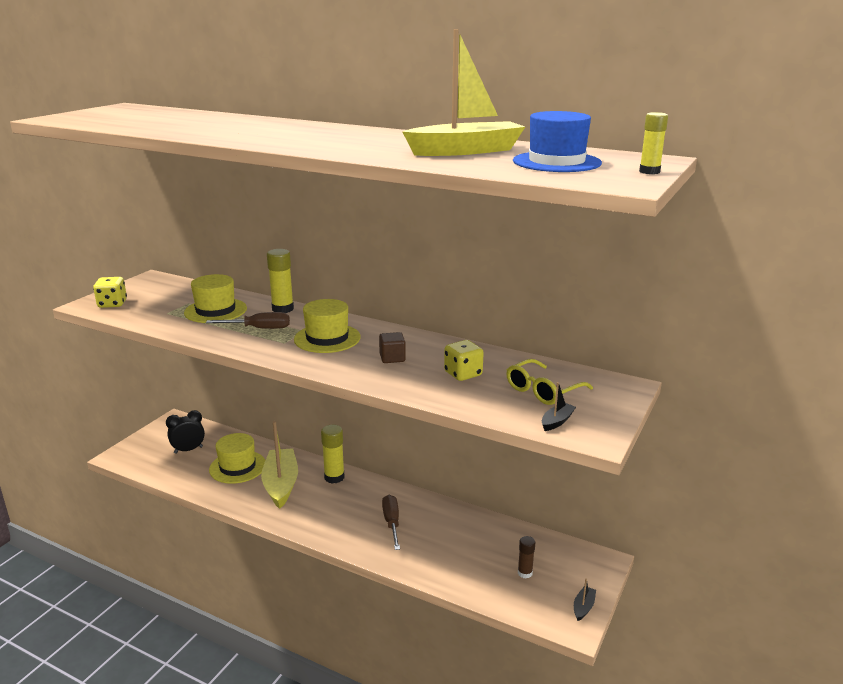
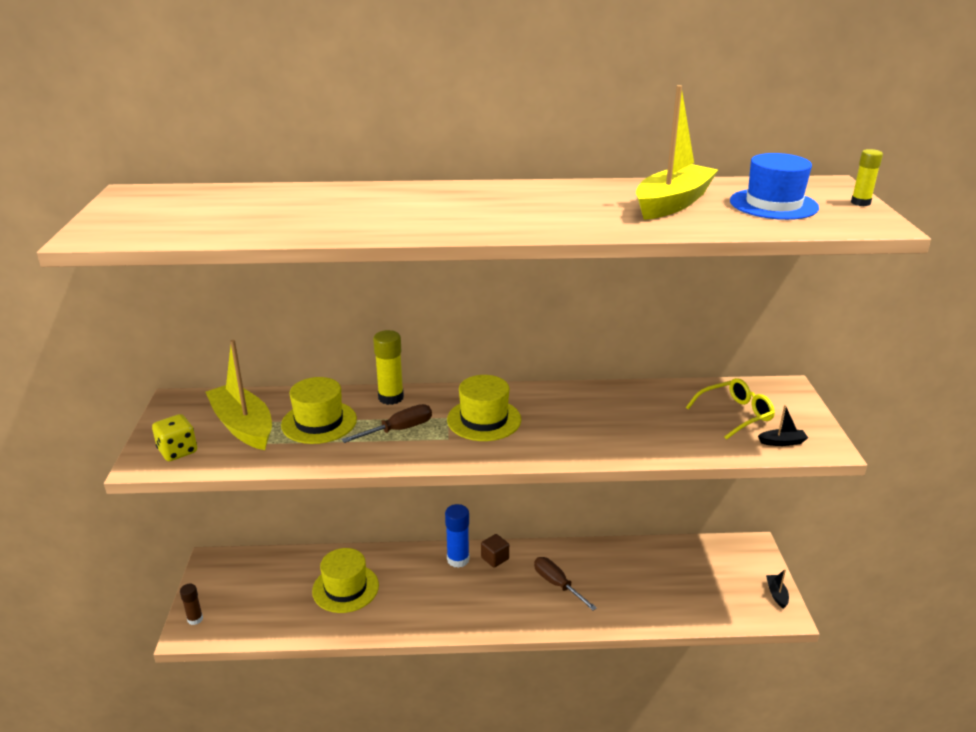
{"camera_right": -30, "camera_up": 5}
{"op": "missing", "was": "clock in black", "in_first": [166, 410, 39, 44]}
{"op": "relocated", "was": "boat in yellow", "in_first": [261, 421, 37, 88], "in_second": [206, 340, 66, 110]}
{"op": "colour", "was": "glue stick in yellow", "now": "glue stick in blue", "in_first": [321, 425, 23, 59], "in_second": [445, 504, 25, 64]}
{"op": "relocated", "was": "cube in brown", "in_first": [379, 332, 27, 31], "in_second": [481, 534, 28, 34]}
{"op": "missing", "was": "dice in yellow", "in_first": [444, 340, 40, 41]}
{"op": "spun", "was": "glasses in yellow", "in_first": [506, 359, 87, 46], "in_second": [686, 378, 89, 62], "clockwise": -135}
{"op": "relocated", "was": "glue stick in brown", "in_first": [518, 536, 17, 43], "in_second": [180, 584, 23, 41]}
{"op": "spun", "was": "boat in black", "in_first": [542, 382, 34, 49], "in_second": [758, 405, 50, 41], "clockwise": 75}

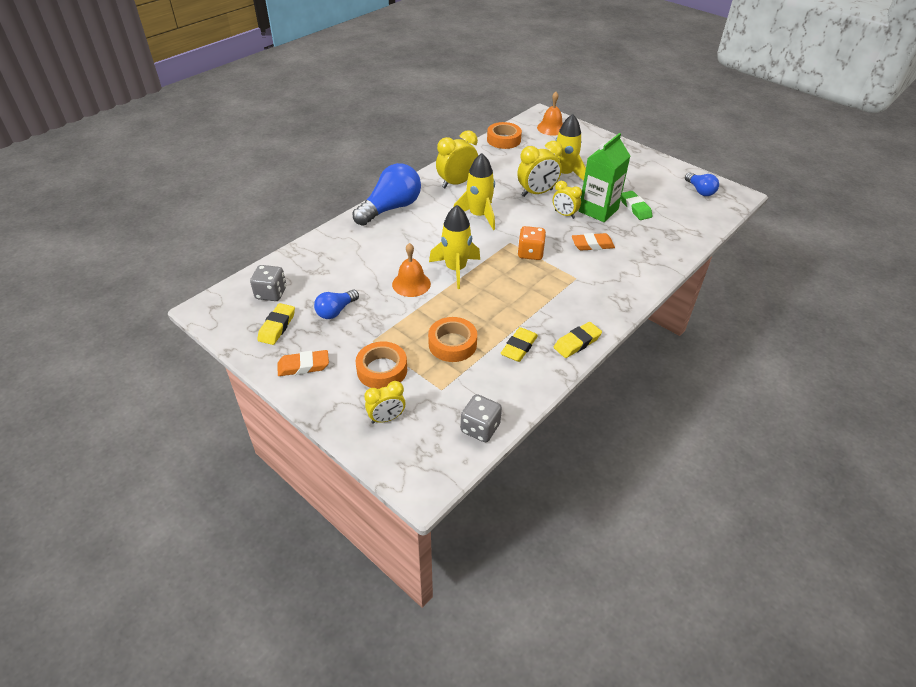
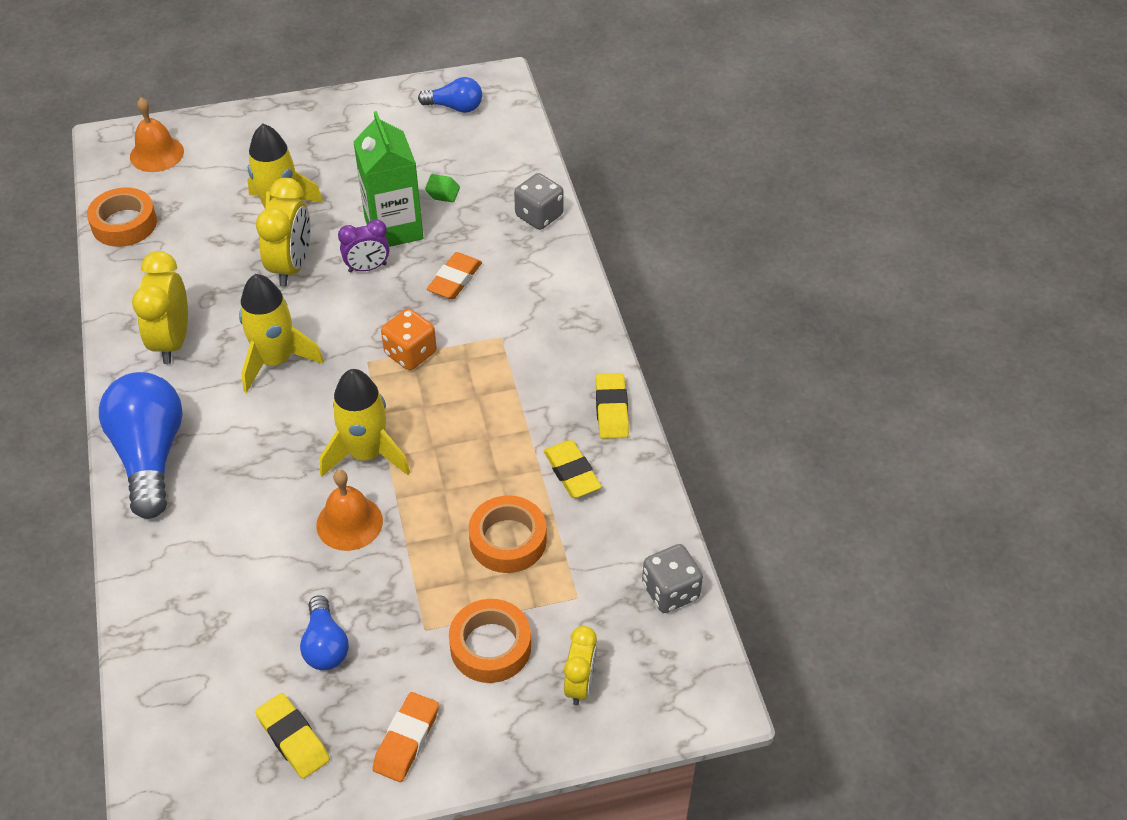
{"camera_right": -55, "camera_up": 5}
{"op": "relocated", "was": "dice in grey", "in_first": [250, 265, 36, 36], "in_second": [514, 173, 50, 57]}
{"op": "colour", "was": "clock in yellow", "now": "clock in purple", "in_first": [553, 181, 29, 38], "in_second": [338, 219, 52, 54]}

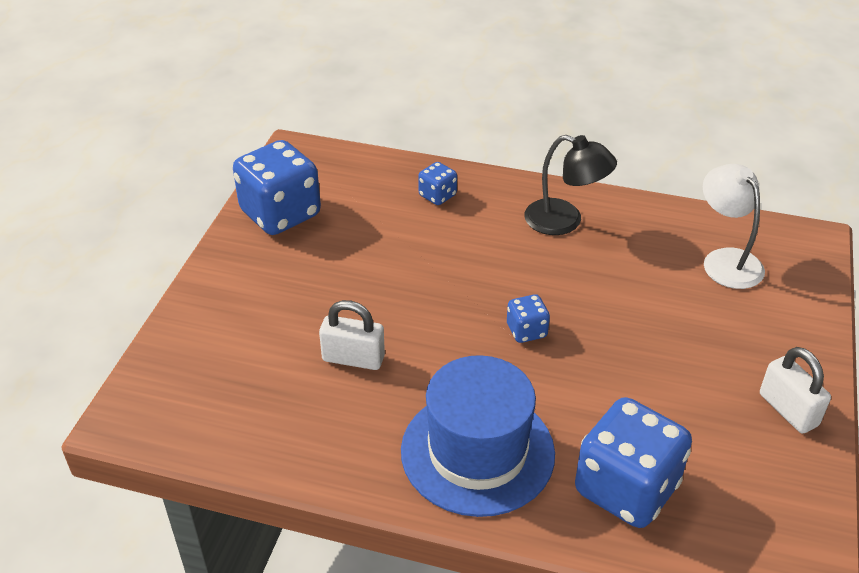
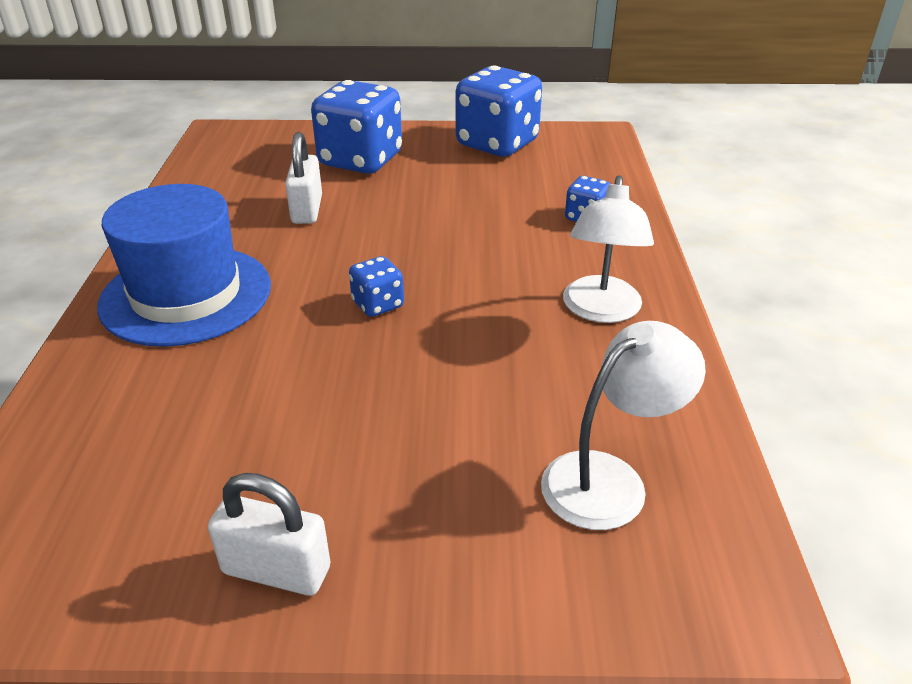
{"camera_right": 75, "camera_up": -5}
{"op": "colour", "was": "lamp in black", "now": "lamp in white", "in_first": [524, 135, 93, 100], "in_second": [563, 175, 91, 148]}
{"op": "relocated", "was": "dice in blue", "in_first": [575, 397, 117, 131], "in_second": [311, 80, 91, 94]}
{"op": "spun", "was": "padlock in white", "in_first": [760, 347, 71, 87], "in_second": [208, 473, 122, 123], "clockwise": 60}

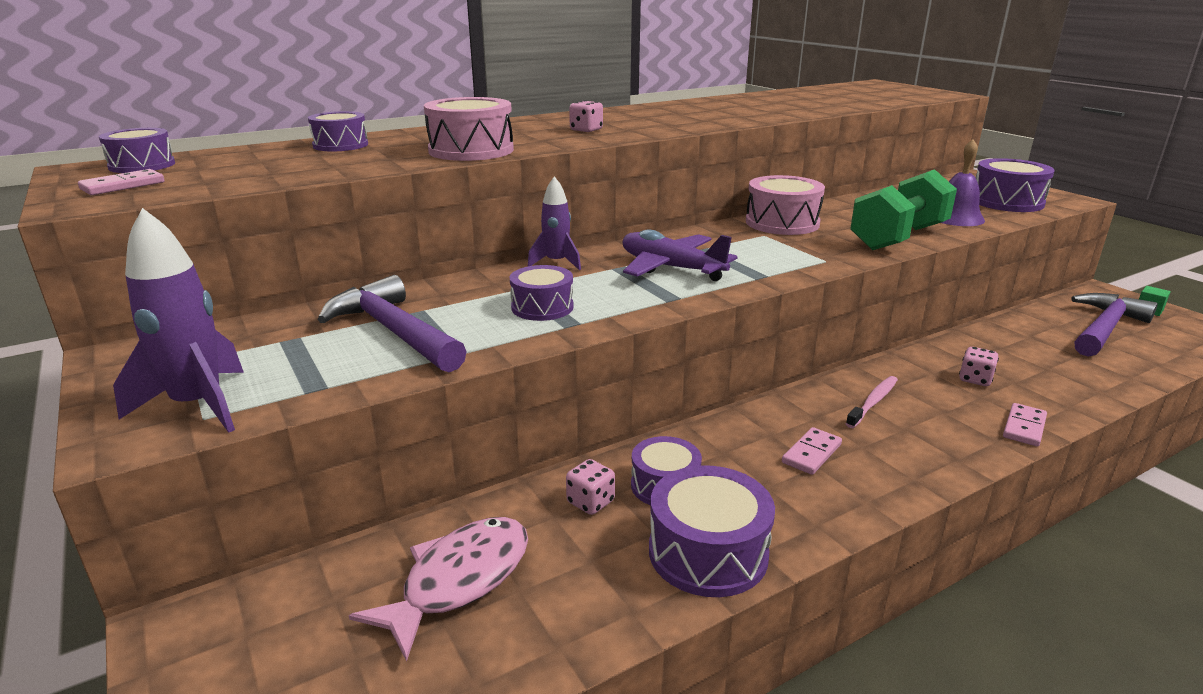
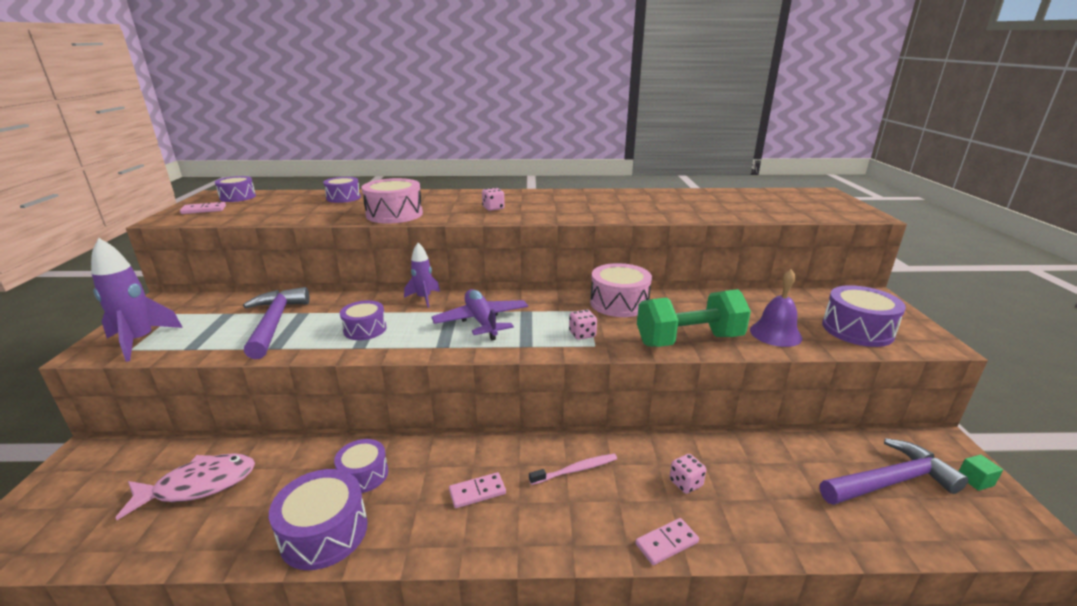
{"camera_right": 30, "camera_up": 0}
{"op": "relocated", "was": "dice in pink", "in_first": [566, 459, 49, 56], "in_second": [569, 310, 28, 30]}

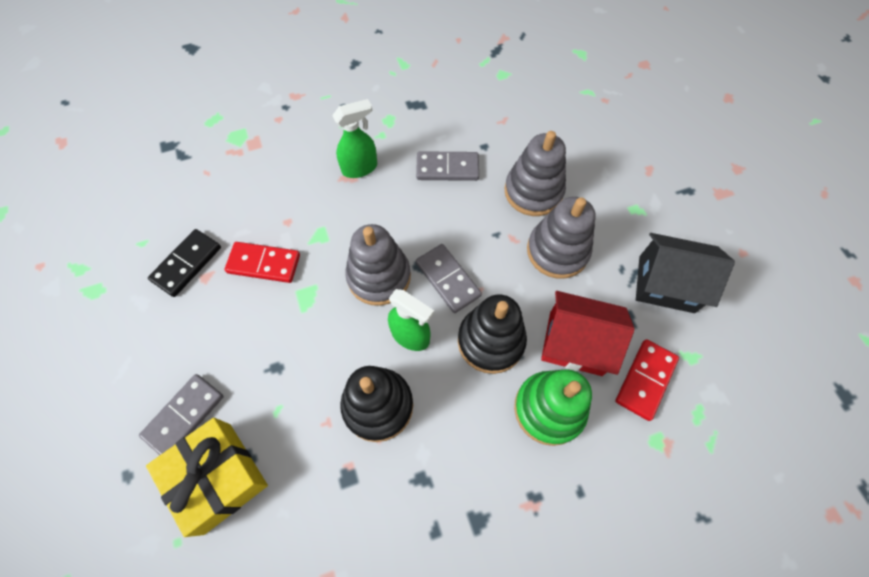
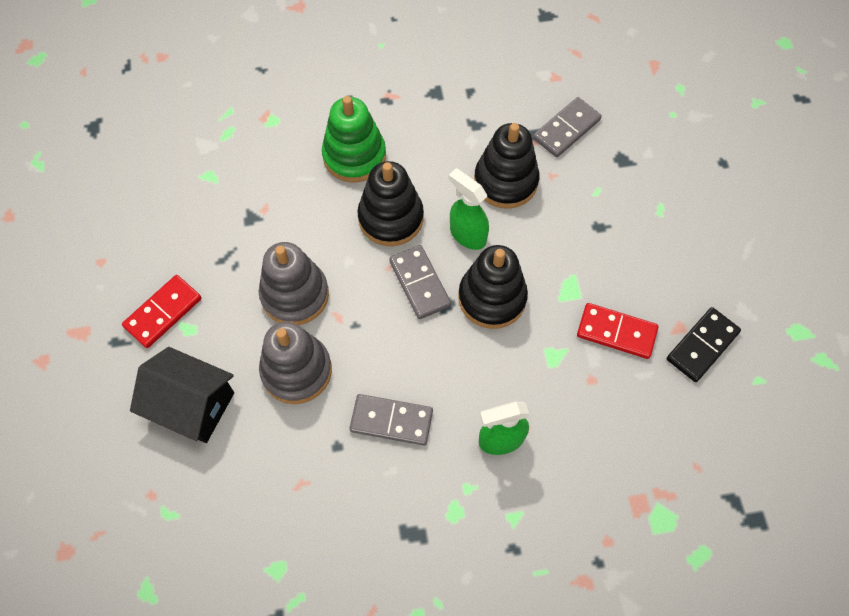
{"camera_right": -170, "camera_up": 0}
{"op": "relocated", "was": "domino in grey", "in_first": [139, 374, 85, 81], "in_second": [533, 97, 69, 60]}
{"op": "missing", "was": "gift in yellow", "in_first": [146, 418, 122, 119]}
{"op": "colour", "was": "stacking toy in grey", "now": "stacking toy in black", "in_first": [345, 224, 66, 82], "in_second": [458, 245, 70, 84]}
{"op": "missing", "was": "house in red", "in_first": [541, 291, 94, 85]}
{"op": "relocated", "was": "domino in red", "in_first": [615, 339, 64, 82], "in_second": [122, 275, 80, 73]}
{"op": "relocated", "was": "house in black", "in_first": [636, 233, 99, 80], "in_second": [130, 347, 104, 96]}

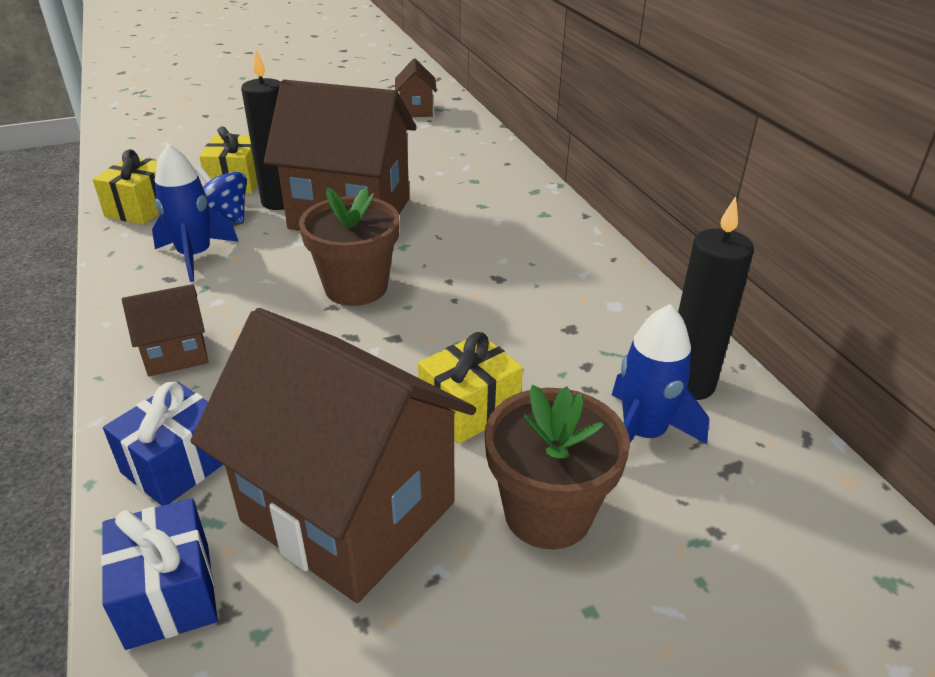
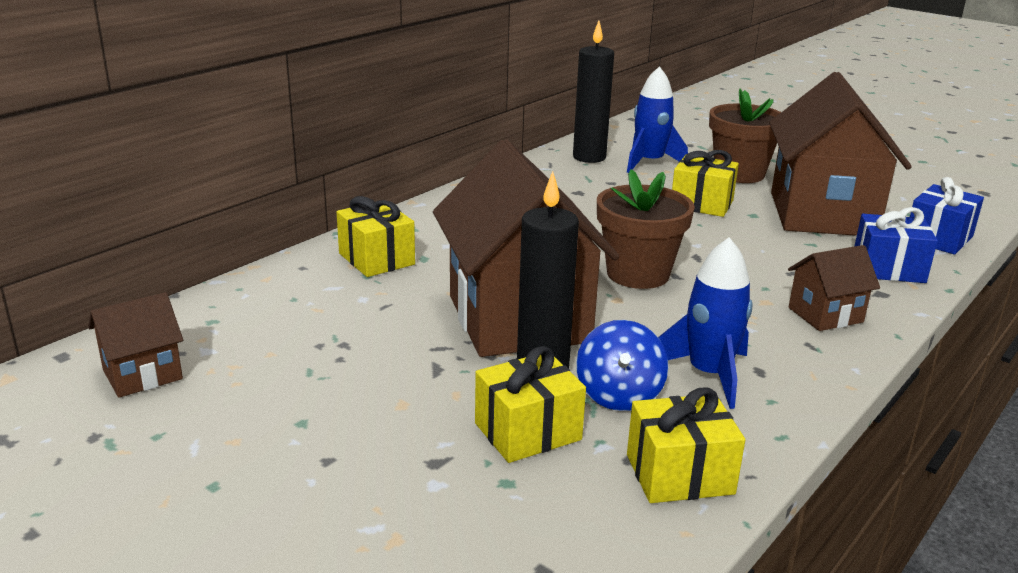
{"camera_right": -120, "camera_up": -10}
{"op": "spun", "was": "house in brown", "in_first": [122, 284, 86, 92], "in_second": [788, 245, 92, 86], "clockwise": -60}
{"op": "appeared", "now": "gift in yellow", "in_second": [336, 196, 79, 81]}

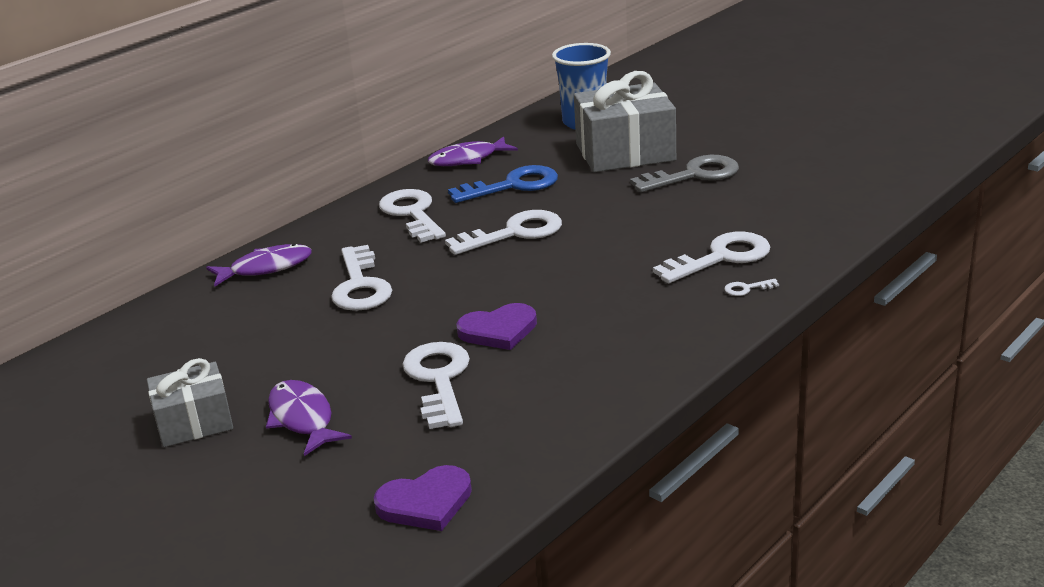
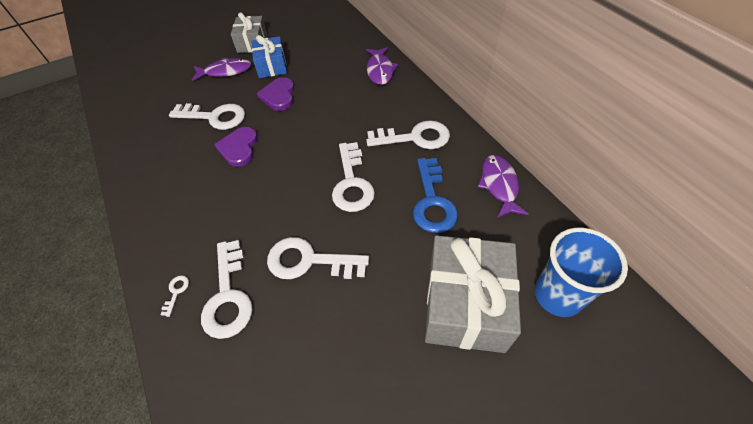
{"camera_right": 110, "camera_up": 25}
{"op": "relocated", "was": "key in white", "in_first": [331, 245, 61, 66], "in_second": [267, 237, 102, 42]}
{"op": "relocated", "was": "heart in purple", "in_first": [374, 465, 98, 66], "in_second": [257, 77, 38, 34]}
{"op": "missing", "was": "key in grey", "in_first": [630, 155, 109, 37]}
{"op": "appeared", "now": "gift in blue", "in_second": [252, 35, 35, 43]}

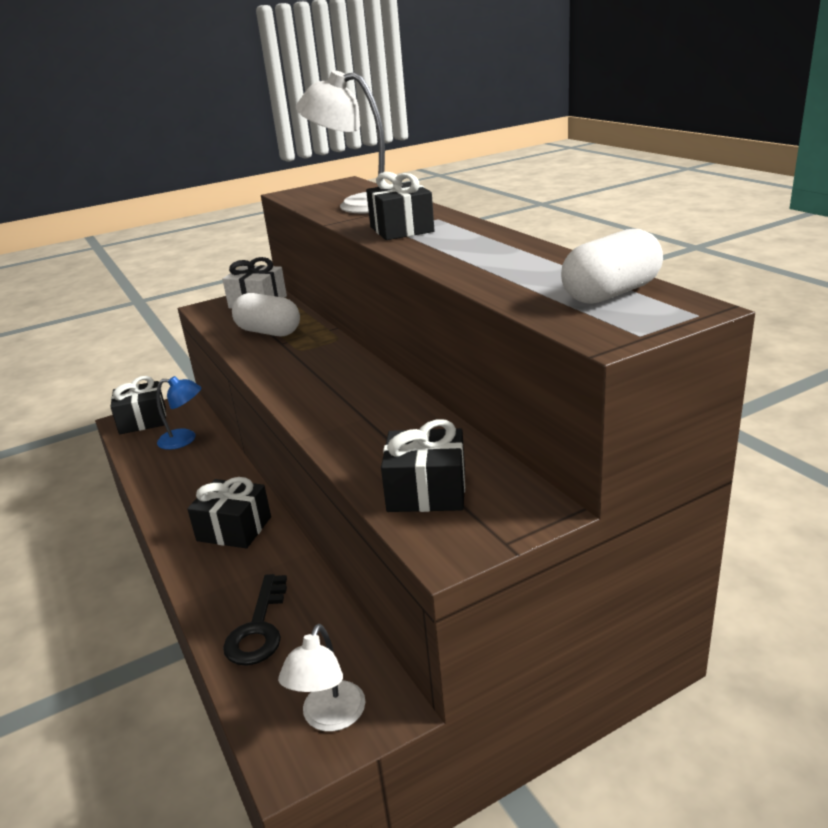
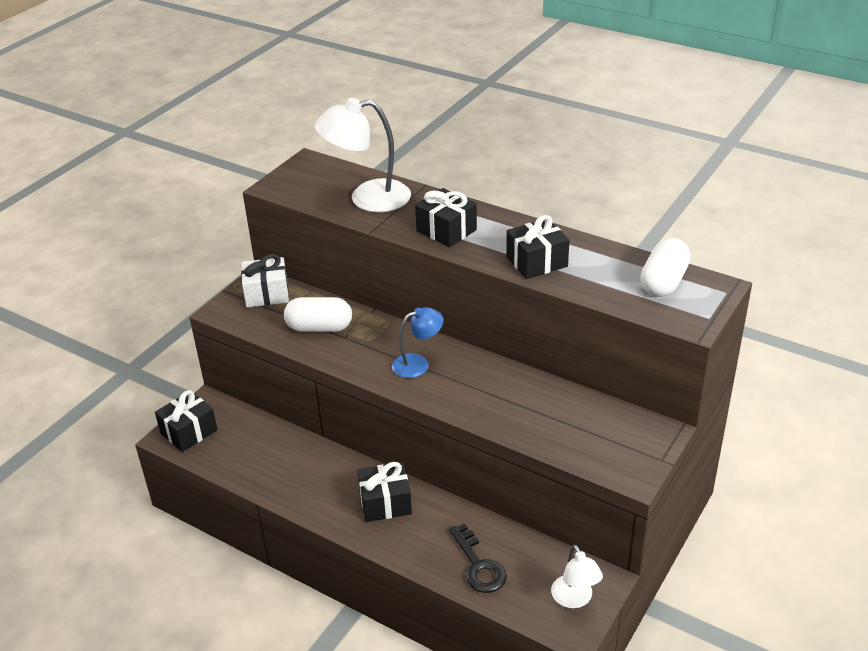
{"camera_right": -30, "camera_up": 10}
{"op": "relocated", "was": "lamp in blue", "in_first": [157, 376, 45, 74], "in_second": [392, 307, 52, 71]}
{"op": "relocated", "was": "gift in black", "in_first": [381, 419, 84, 93], "in_second": [506, 215, 63, 64]}

